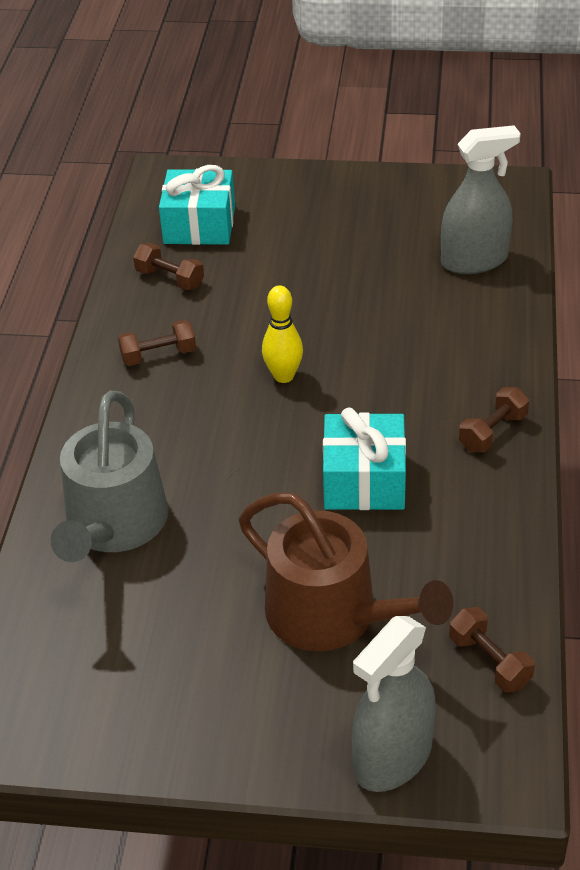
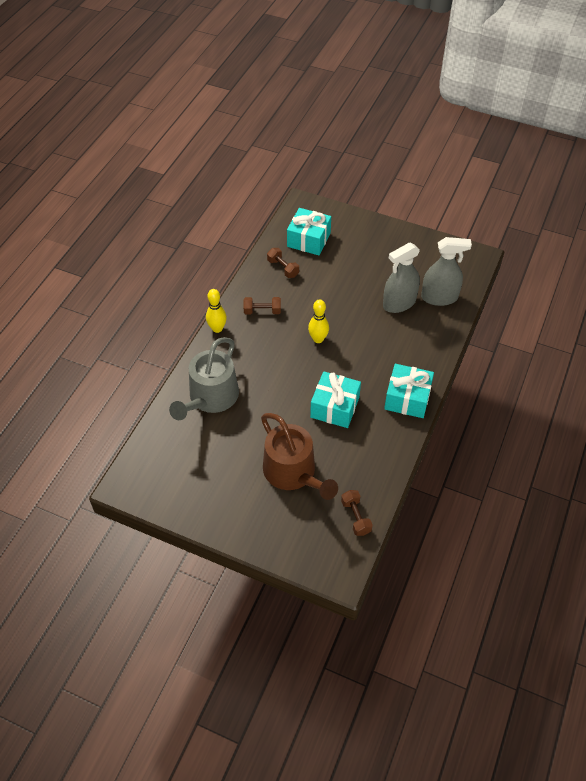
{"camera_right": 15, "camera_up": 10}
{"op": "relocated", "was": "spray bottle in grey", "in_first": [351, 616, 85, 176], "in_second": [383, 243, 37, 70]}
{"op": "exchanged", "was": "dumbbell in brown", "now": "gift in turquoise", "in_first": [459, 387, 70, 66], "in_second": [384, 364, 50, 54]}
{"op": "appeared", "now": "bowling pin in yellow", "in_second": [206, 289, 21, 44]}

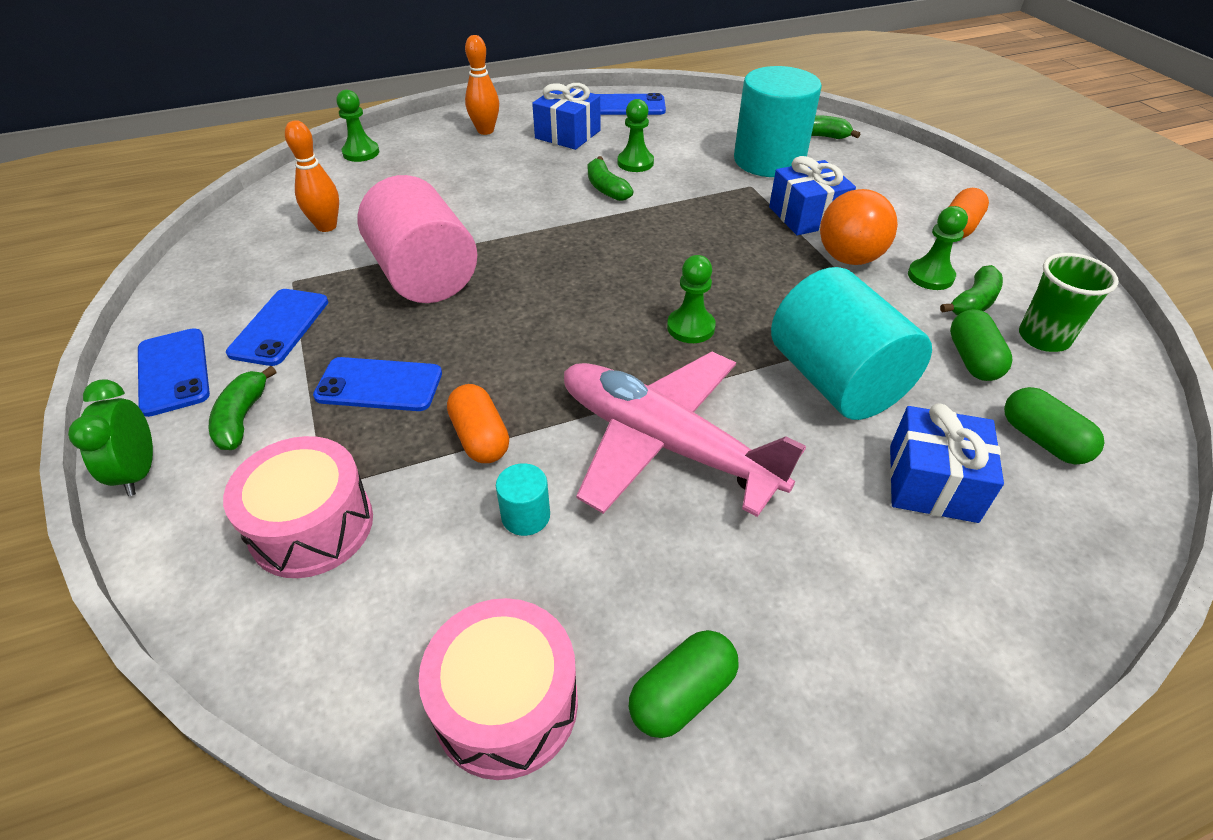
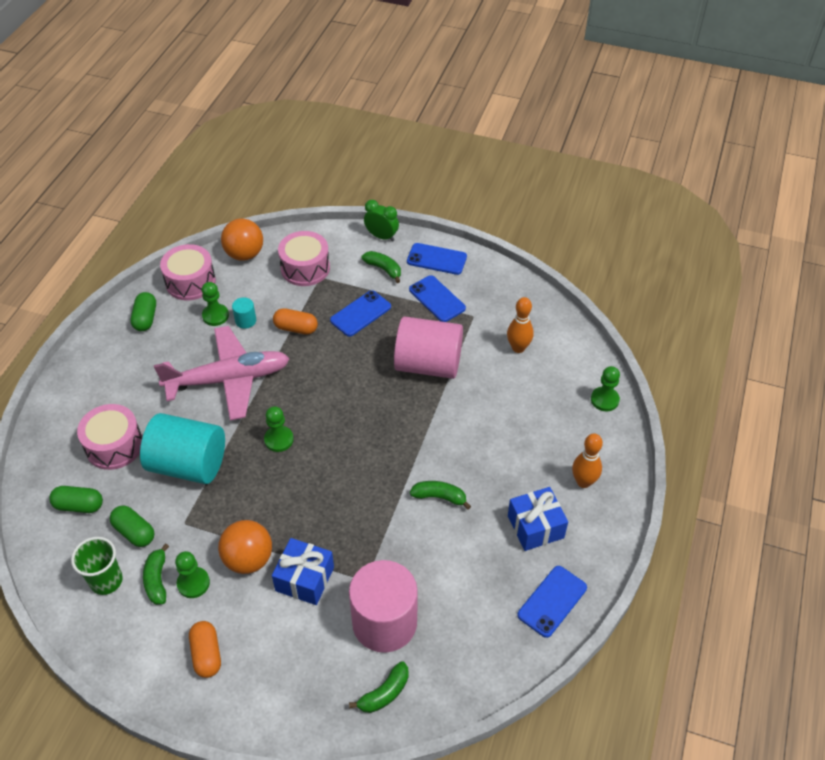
{"camera_right": 130, "camera_up": 5}
{"op": "relocated", "was": "pawn in green", "in_first": [618, 99, 36, 73], "in_second": [202, 282, 27, 44]}
{"op": "colour", "was": "cylinder in turquoise", "now": "cylinder in pink", "in_first": [734, 66, 88, 111], "in_second": [349, 560, 69, 93]}
{"op": "exchanged", "was": "gift in blue", "now": "drum in pink", "in_first": [890, 403, 114, 120], "in_second": [77, 404, 65, 66]}
{"op": "appeared", "now": "ball in orange", "in_second": [221, 218, 42, 43]}

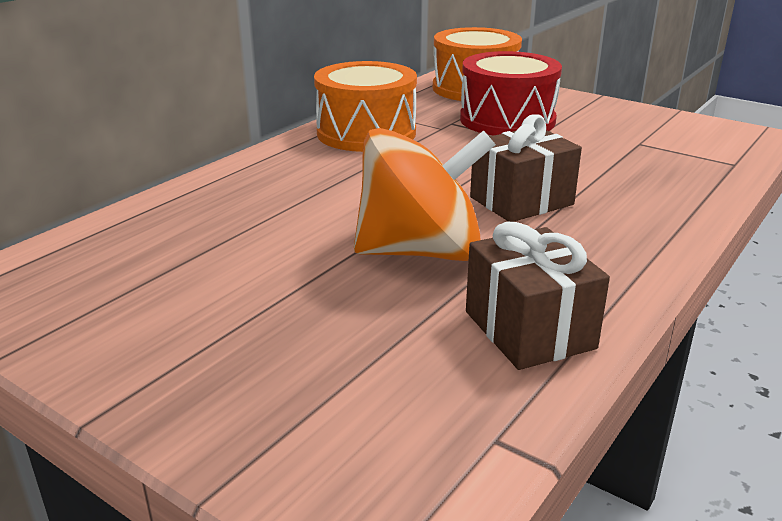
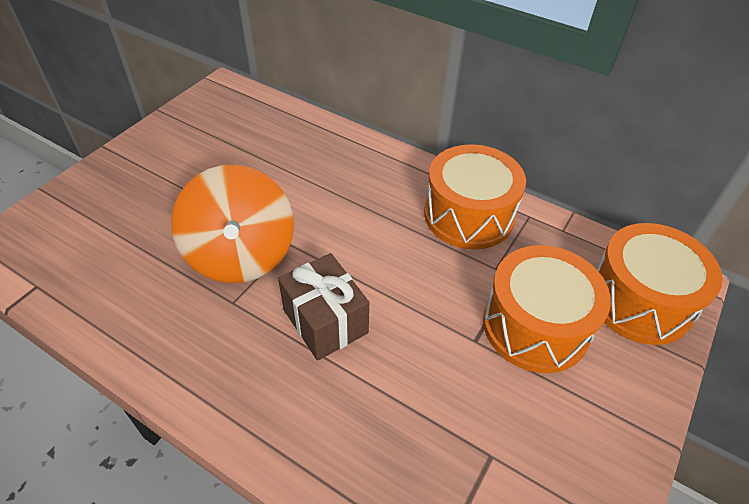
{"camera_right": 85, "camera_up": 20}
{"op": "colour", "was": "drum in red", "now": "drum in orange", "in_first": [460, 51, 102, 85], "in_second": [483, 245, 128, 128]}
{"op": "missing", "was": "gift in brown", "in_first": [466, 222, 144, 148]}

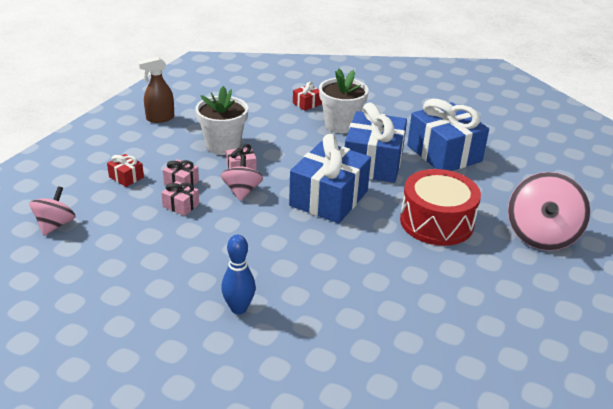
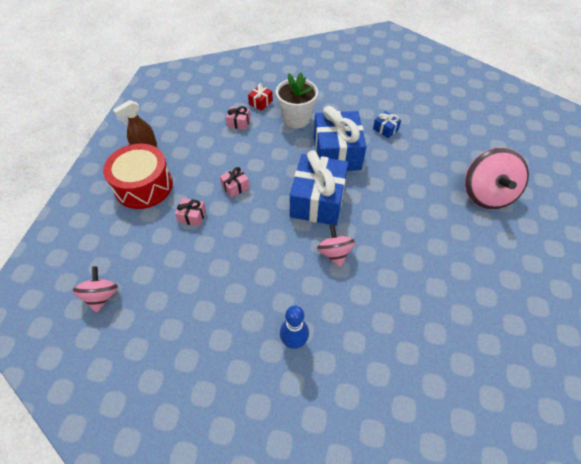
{"camera_right": -15, "camera_up": 20}
{"op": "missing", "was": "gift in red", "in_first": [107, 154, 37, 33]}
{"op": "relocated", "was": "gift in pink", "in_first": [161, 181, 38, 35], "in_second": [226, 106, 25, 24]}
{"op": "missing", "was": "flower pot in white", "in_first": [195, 86, 53, 69]}
{"op": "relocated", "was": "spinning top in pink", "in_first": [221, 155, 42, 46], "in_second": [317, 224, 38, 43]}
{"op": "relocated", "was": "drum in red", "in_first": [400, 169, 81, 77], "in_second": [103, 143, 70, 66]}
{"op": "size", "was": "gift in blue", "in_first": [407, 98, 82, 73], "in_second": [373, 111, 28, 27], "ratio": 0.42}

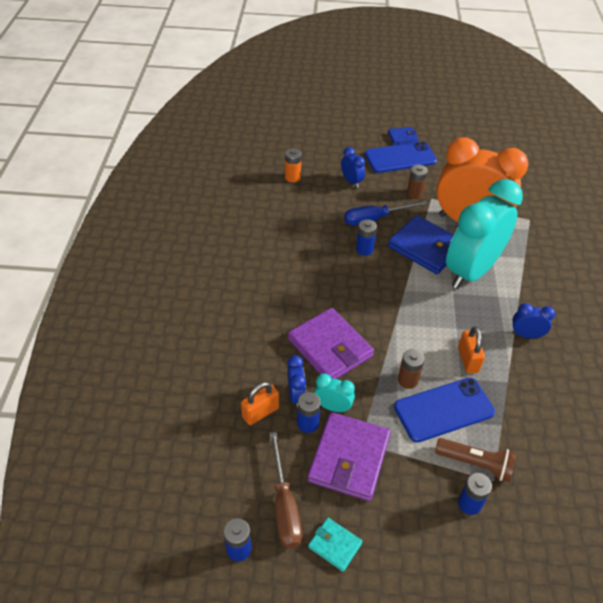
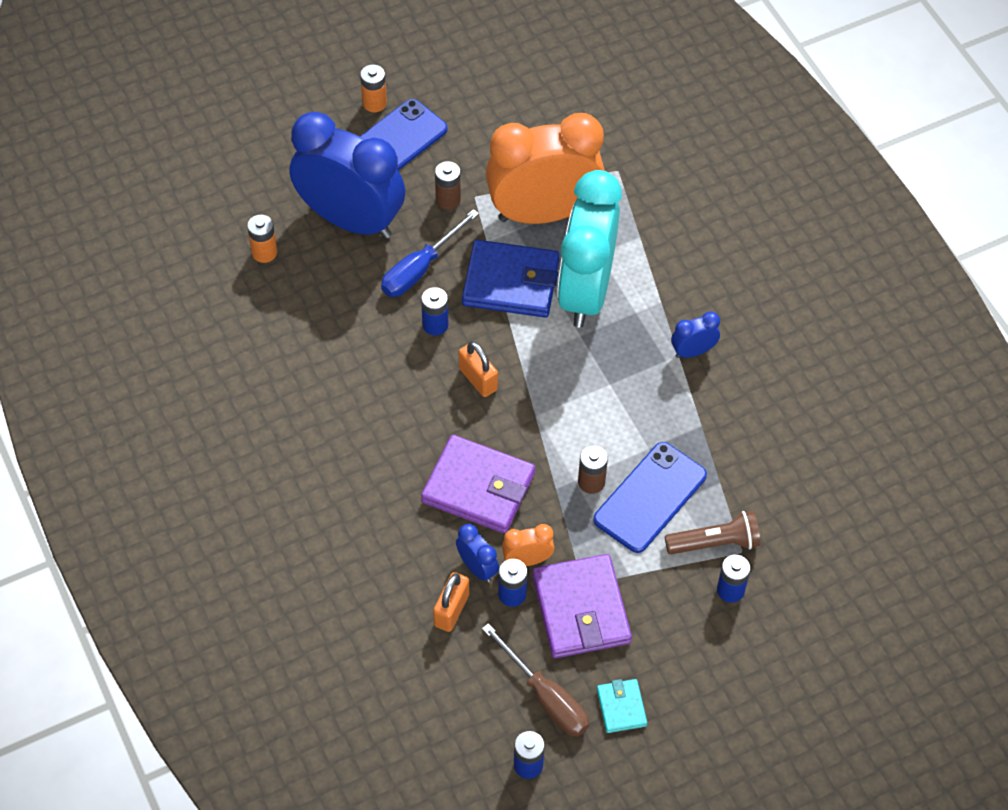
{"camera_right": -30, "camera_up": 10}
{"op": "spun", "was": "wallet in turquoise", "in_first": [308, 518, 54, 54], "in_second": [597, 679, 50, 54], "clockwise": 75}
{"op": "colour", "was": "clock in turquoise", "now": "clock in orange", "in_first": [314, 373, 41, 39], "in_second": [502, 524, 53, 42]}
{"op": "size", "was": "clock in blue", "in_first": [341, 147, 24, 41], "in_second": [290, 112, 115, 127], "ratio": 2.47}
{"op": "exchanged", "was": "wallet in blue", "now": "battery in orange", "in_first": [388, 127, 30, 18], "in_second": [360, 64, 27, 48]}
{"op": "relocated", "was": "padlock in orange", "in_first": [458, 327, 27, 46], "in_second": [459, 341, 39, 56]}

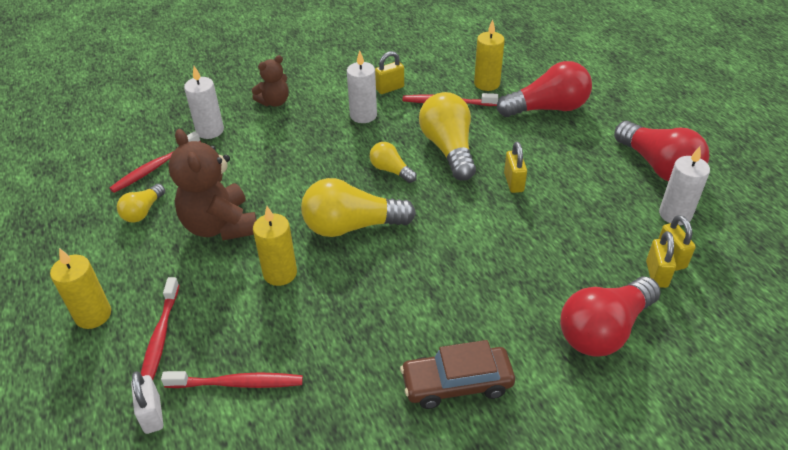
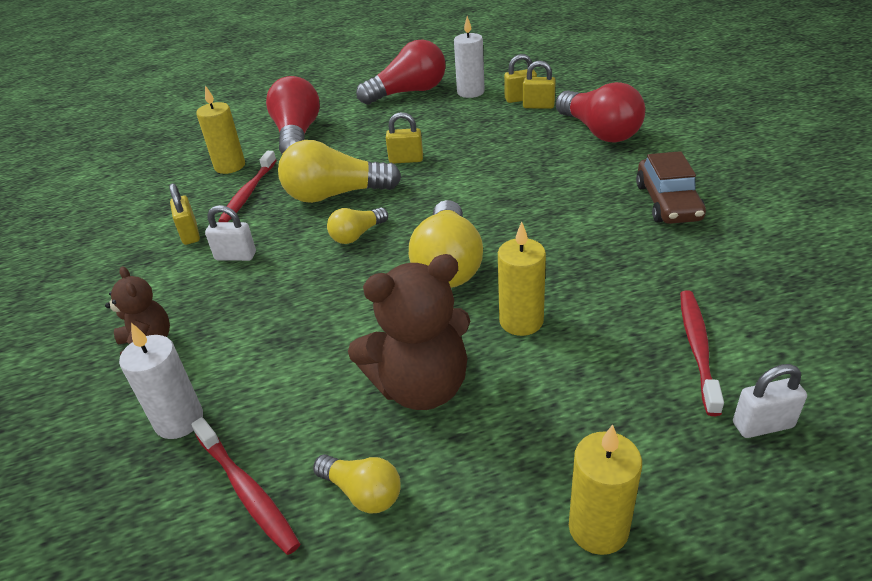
{"camera_right": -80, "camera_up": -5}
{"op": "missing", "was": "toothbrush in red", "in_first": [141, 277, 38, 103]}
{"op": "exchanged", "was": "candle in white", "now": "padlock in white", "in_first": [347, 50, 30, 73], "in_second": [205, 205, 51, 56]}

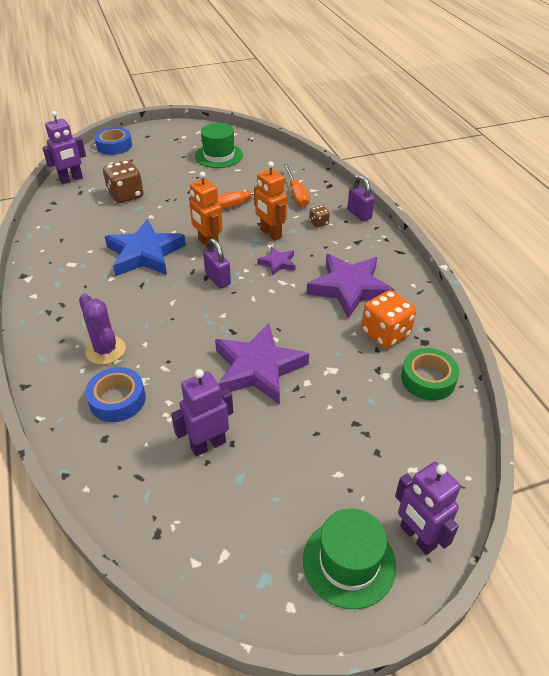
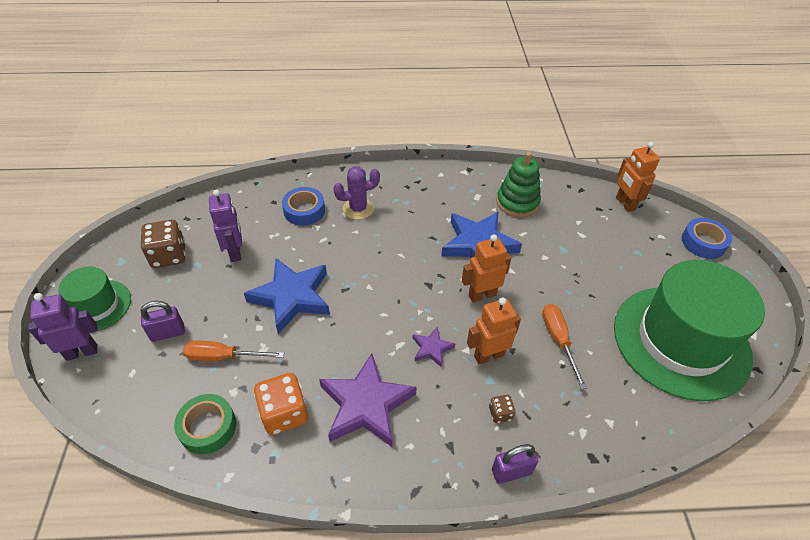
{"camera_right": 105, "camera_up": 5}
{"op": "colour", "was": "robot in purple", "now": "robot in orange", "in_first": [42, 111, 44, 73], "in_second": [616, 142, 44, 70]}
{"op": "relocated", "was": "dice in brown", "in_first": [103, 160, 41, 43], "in_second": [141, 220, 45, 48]}
{"op": "size", "was": "hat in green", "in_first": [195, 123, 48, 45], "in_second": [614, 260, 151, 141], "ratio": 2.0}
{"op": "relocated", "was": "padlock in purple", "in_first": [203, 238, 28, 50], "in_second": [141, 301, 44, 41]}
{"op": "colour", "was": "star in purple", "now": "star in blue", "in_first": [215, 323, 94, 82], "in_second": [244, 258, 86, 76]}
{"op": "relocated", "was": "screwdriver in orange", "in_first": [284, 164, 26, 43], "in_second": [183, 340, 101, 21]}
{"op": "appeared", "now": "stacking toy in green", "in_second": [496, 152, 45, 65]}

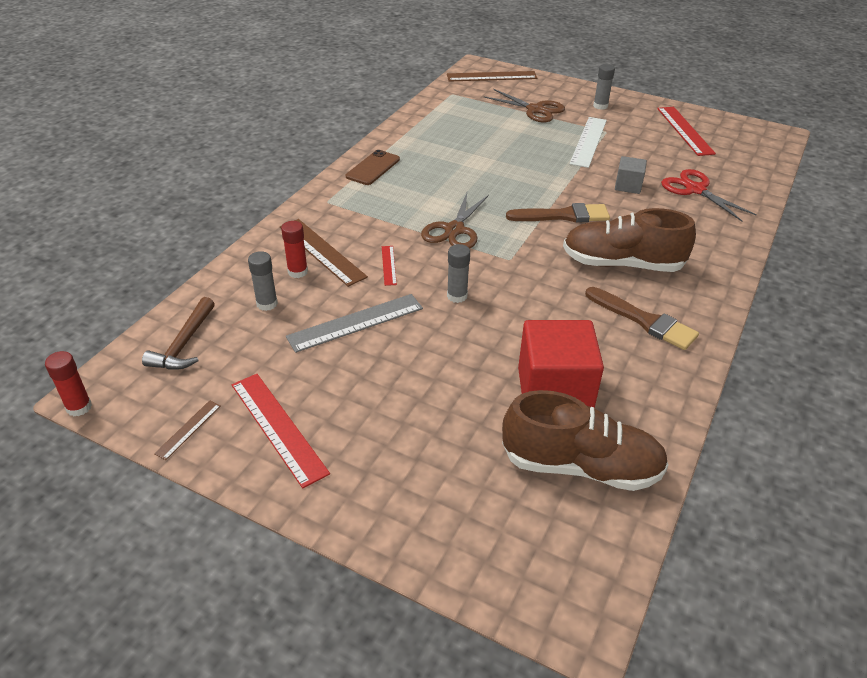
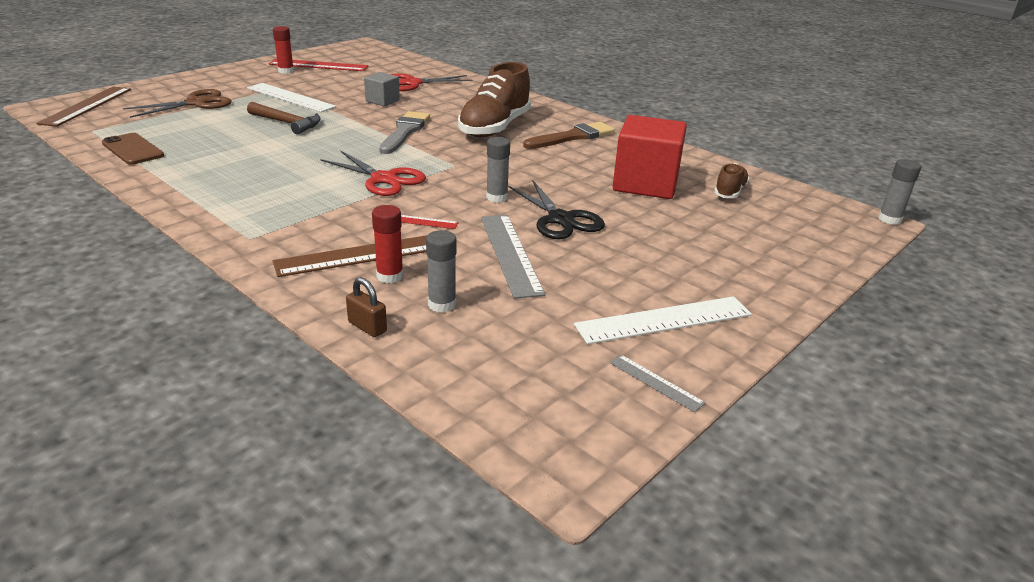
{"camera_right": -75, "camera_up": -10}
{"op": "relocated", "was": "glue stick in red", "in_first": [45, 351, 47, 65], "in_second": [273, 26, 21, 48]}
{"op": "relocated", "was": "hammer in brown", "in_first": [142, 297, 73, 73], "in_second": [247, 102, 74, 32]}
{"op": "colour", "was": "ruler in brown", "now": "ruler in grey", "in_first": [154, 400, 67, 60], "in_second": [610, 355, 96, 57]}
{"op": "colour", "was": "ruler in red", "now": "ruler in white", "in_first": [232, 374, 98, 114], "in_second": [574, 296, 178, 48]}
{"op": "relocated", "was": "phone in brown", "in_first": [346, 150, 54, 35], "in_second": [102, 133, 62, 32]}
{"op": "colour", "was": "scissors in brown", "now": "scissors in red", "in_first": [421, 193, 68, 56], "in_second": [320, 150, 106, 46]}
{"op": "size", "was": "shoe in brown", "in_first": [502, 390, 166, 101], "in_second": [714, 163, 36, 35], "ratio": 0.5}
{"op": "colour", "was": "brush in brown", "now": "brush in grey", "in_first": [506, 203, 104, 20], "in_second": [379, 111, 51, 43]}
{"op": "relocated", "was": "glue stick in grey", "in_first": [593, 64, 22, 46], "in_second": [878, 159, 43, 66]}
{"op": "appeared", "now": "padlock in brown", "in_second": [346, 277, 41, 60]}
{"op": "appeared", "now": "scissors in black", "in_second": [508, 180, 97, 59]}

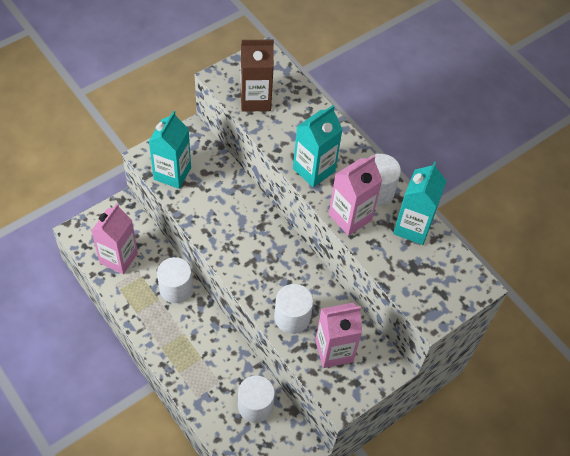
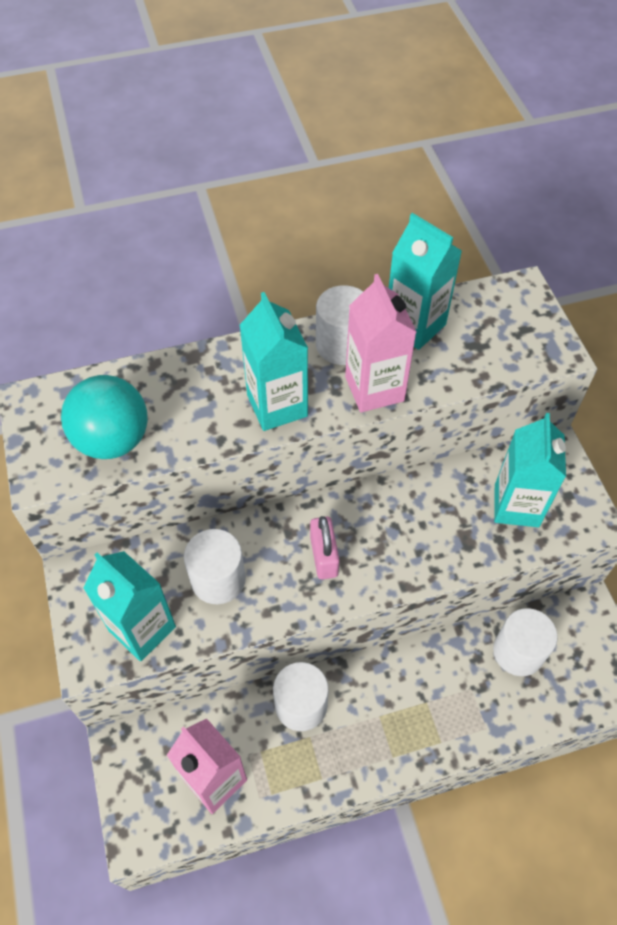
{"camera_right": -65, "camera_up": 0}
{"op": "exchanged", "was": "carton in brown", "now": "ball in turquoise", "in_first": [240, 39, 34, 73], "in_second": [61, 375, 87, 84]}
{"op": "relocated", "was": "cylinder in white", "in_first": [274, 284, 39, 50], "in_second": [184, 529, 62, 75]}
{"op": "colour", "was": "carton in pink", "now": "carton in turquoise", "in_first": [315, 303, 47, 65], "in_second": [494, 413, 72, 114]}
{"op": "appeared", "now": "padlock in pink", "in_second": [310, 516, 30, 64]}

